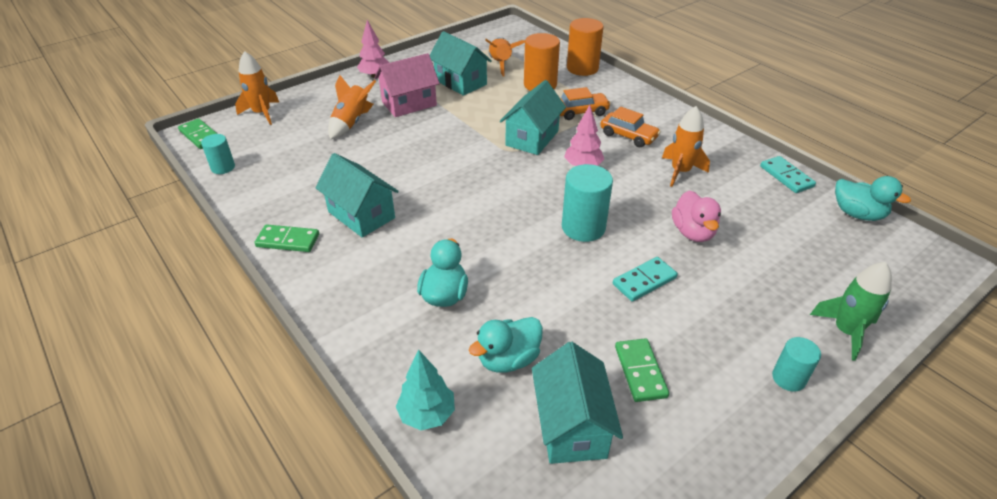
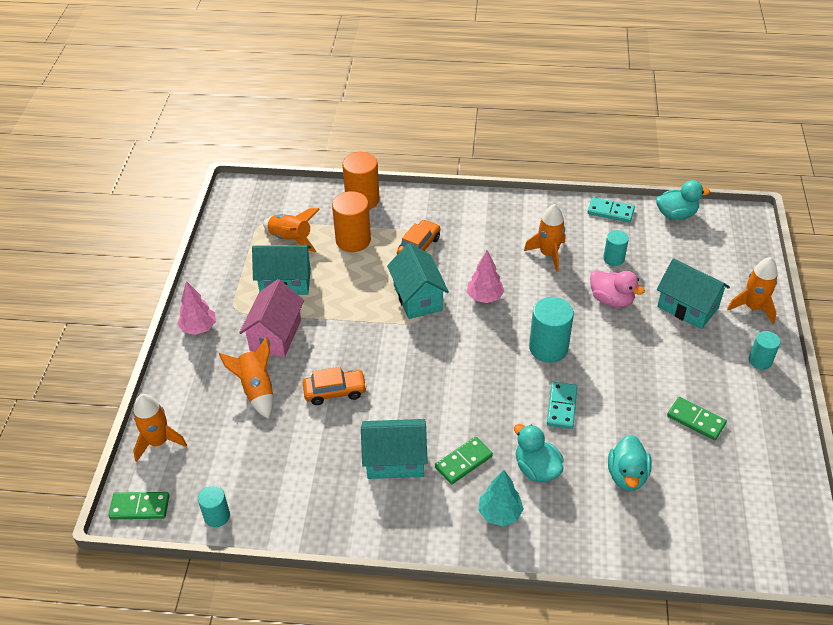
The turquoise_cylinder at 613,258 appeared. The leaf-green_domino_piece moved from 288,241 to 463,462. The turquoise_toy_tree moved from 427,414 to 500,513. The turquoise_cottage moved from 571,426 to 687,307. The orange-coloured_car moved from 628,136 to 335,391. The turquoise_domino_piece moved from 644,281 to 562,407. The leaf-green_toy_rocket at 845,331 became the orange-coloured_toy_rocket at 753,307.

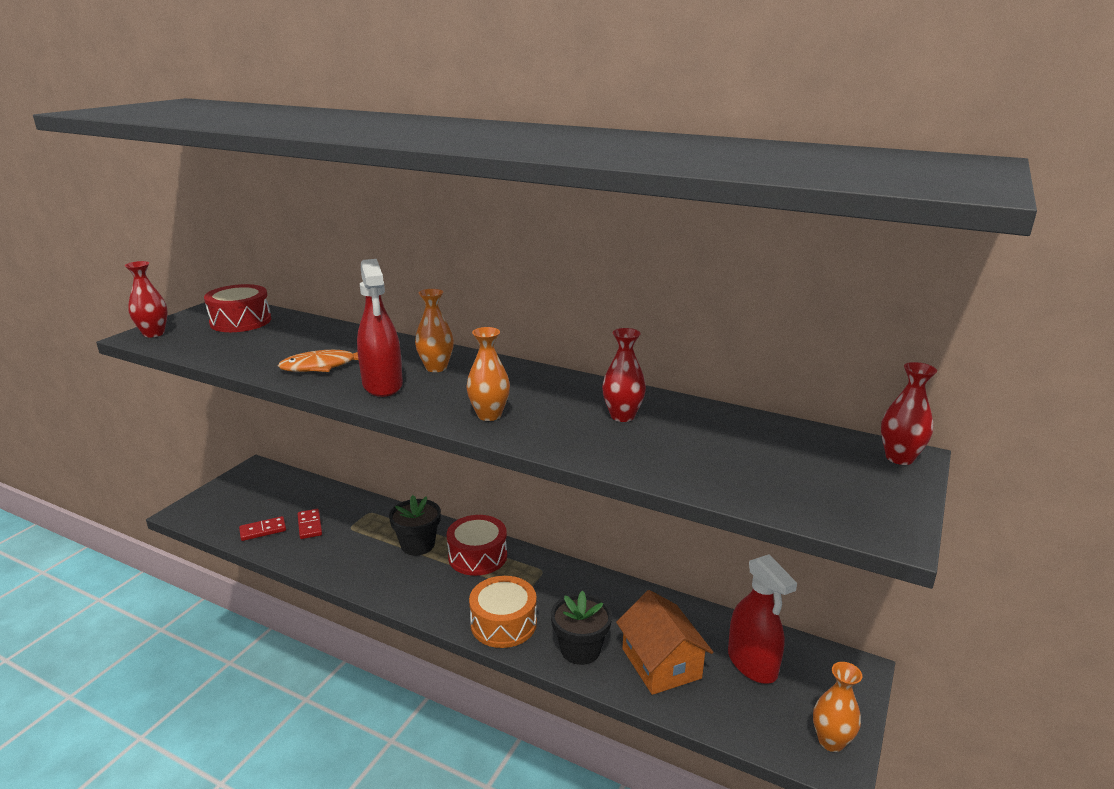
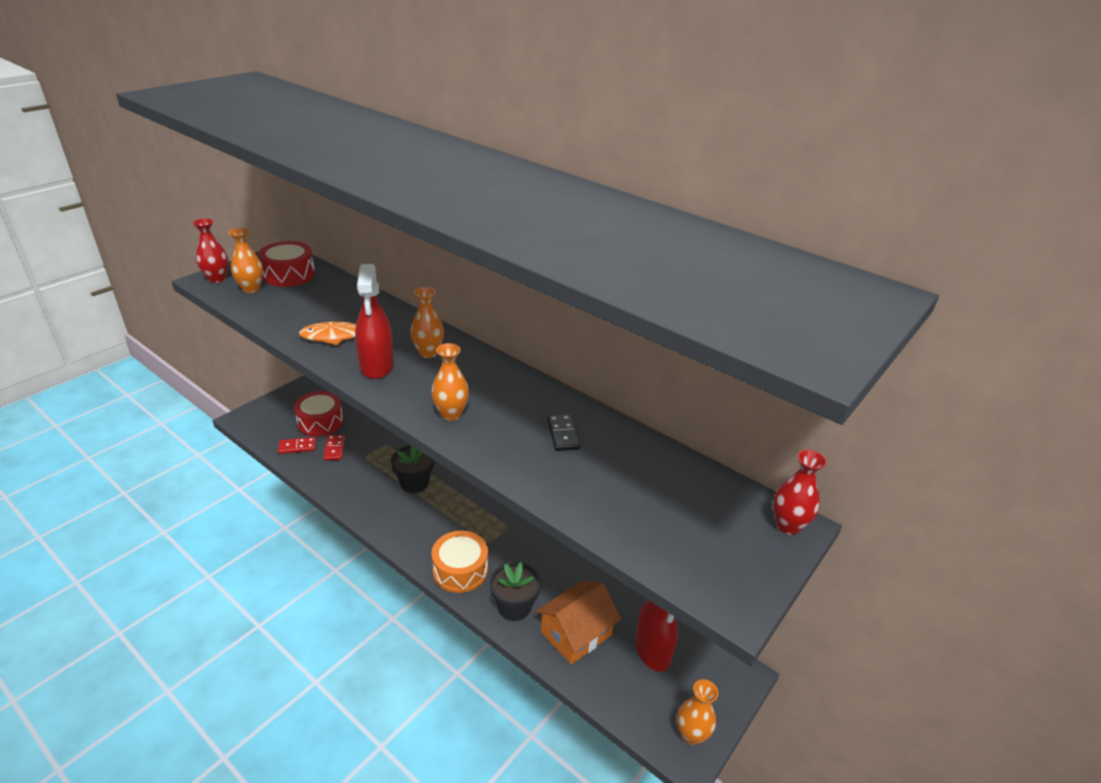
The orange-coloured_flower_vase at 251,289 appeared. The crimson_drum moved from 477,556 to 320,422. The crimson_flower_vase at 622,416 was replaced by the black_domino_piece at 563,434. The orange-coloured_cottage at 661,663 turned 60 degrees clockwise.

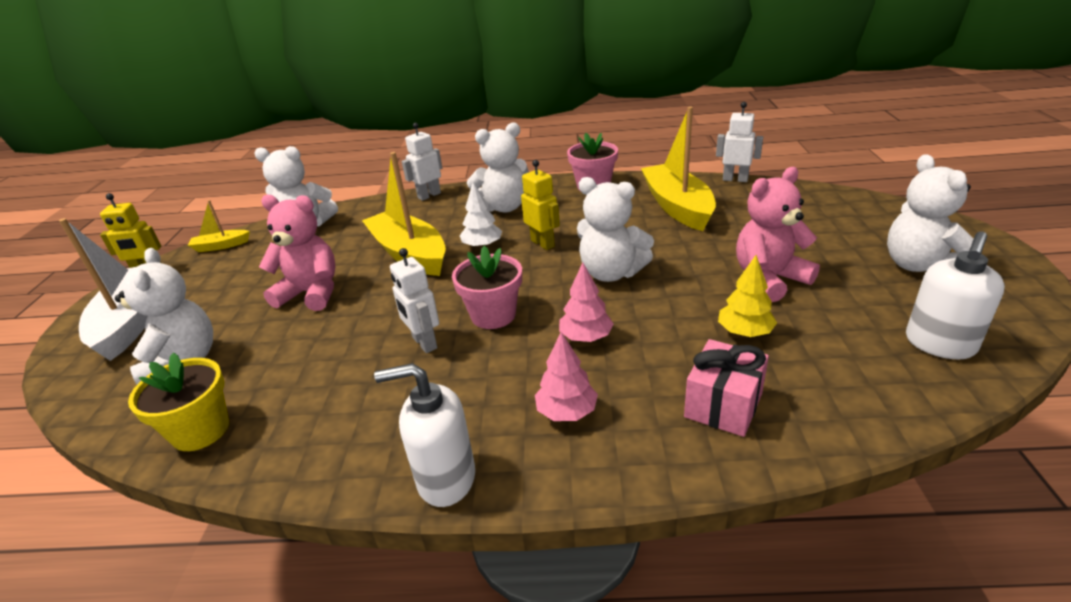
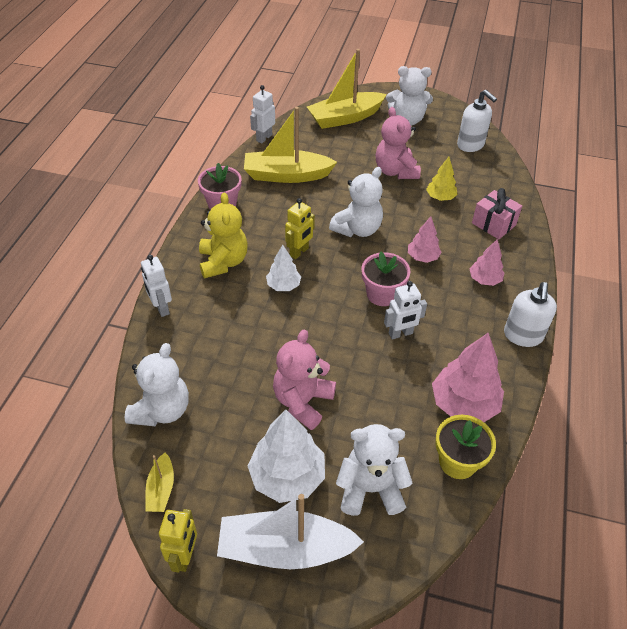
The pure_white_toy_tree at 287,476 appeared. The pink_toy_tree at 464,404 appeared. The bright_yellow_sailboat moved from 409,254 to 345,118. The pure_white_stuffed_bear at 504,207 became the bright_yellow_stuffed_bear at 223,262. The bright_yellow_robot at 543,243 turned 150 degrees clockwise.

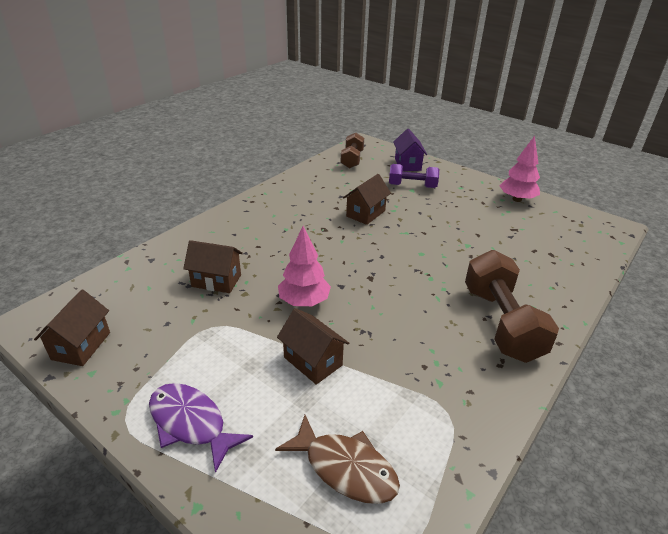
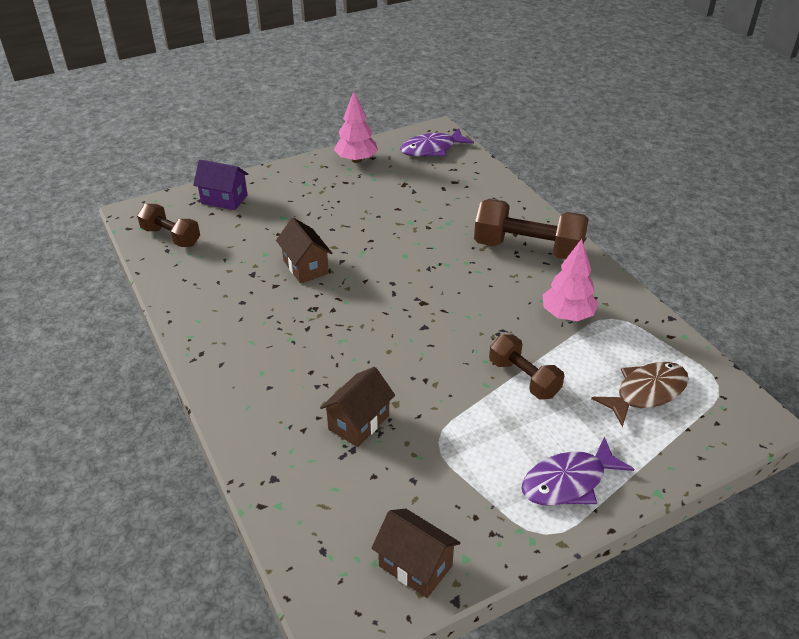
The violet_free_weight at 412,186 disappeared. The violet_fish at 432,149 appeared. The pink_toy_tree moved from 304,302 to 567,315. The brown_cottage at 313,361 was replaced by the brown_free_weight at 523,378.

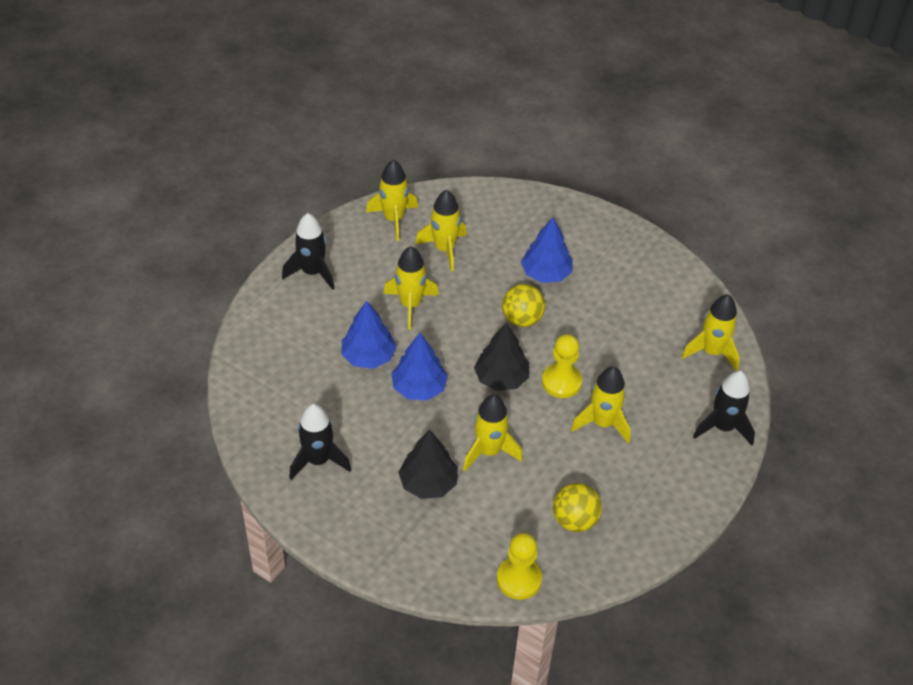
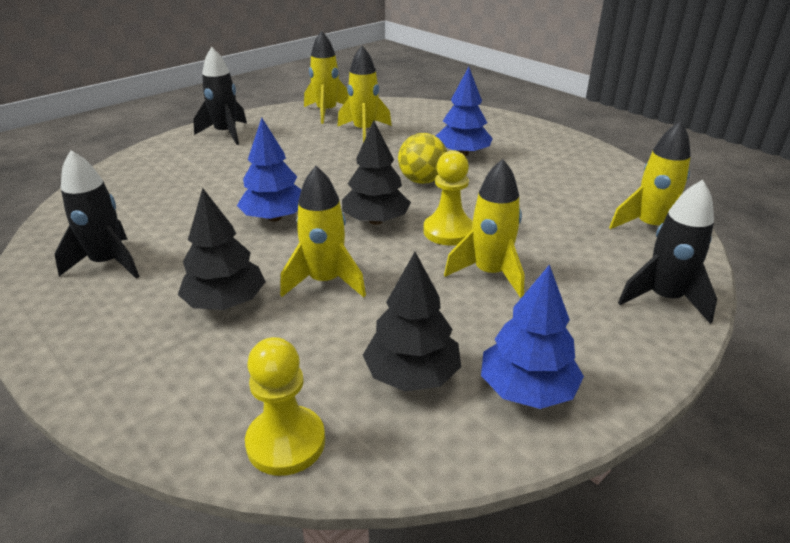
The bright_yellow_toy_rocket at 410,305 disappeared. The cobalt_toy_tree moved from 368,356 to 527,389. The bright_yellow_ball at 574,520 was replaced by the black_toy_tree at 412,374.

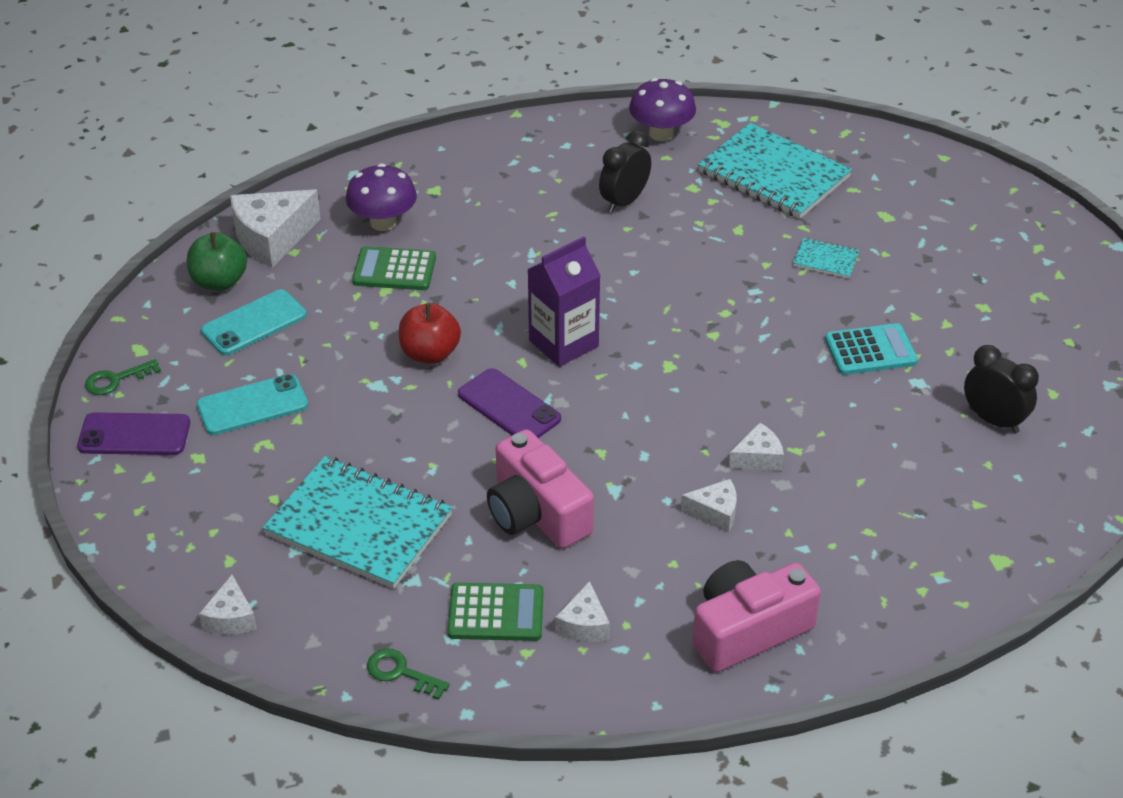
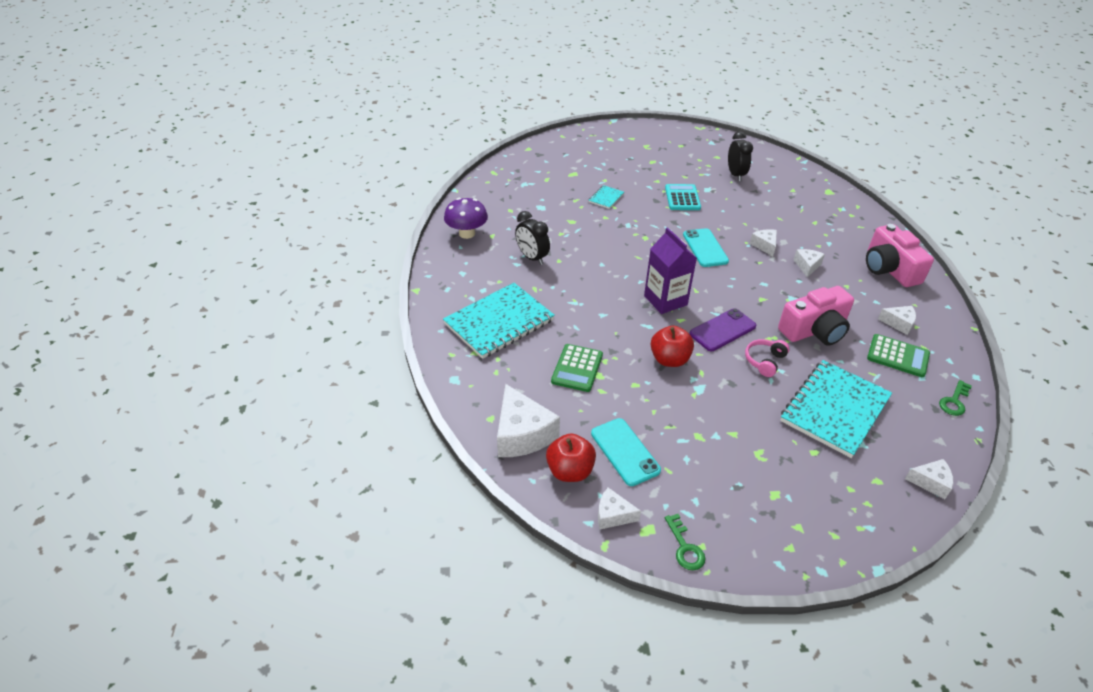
The violet_smartphone at 134,435 disappeared. The violet_fungus at 383,222 disappeared. The pure_white_cheese at 613,515 appeared. The pink_over-ear_headphones at 764,361 appeared. The turquoise_smartphone moved from 252,405 to 705,248. The turquoise_notebook moved from 773,175 to 499,322. The leaf-green_toy_apple at 219,282 became the crimson_toy_apple at 570,471. The leaf-green_adding_machine at 496,613 turned 105 degrees clockwise. The black_alarm_clock at 993,420 turned 120 degrees clockwise.

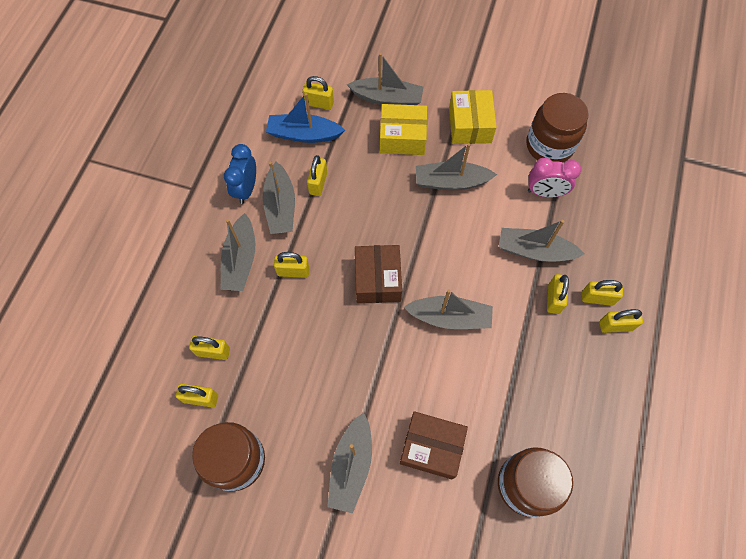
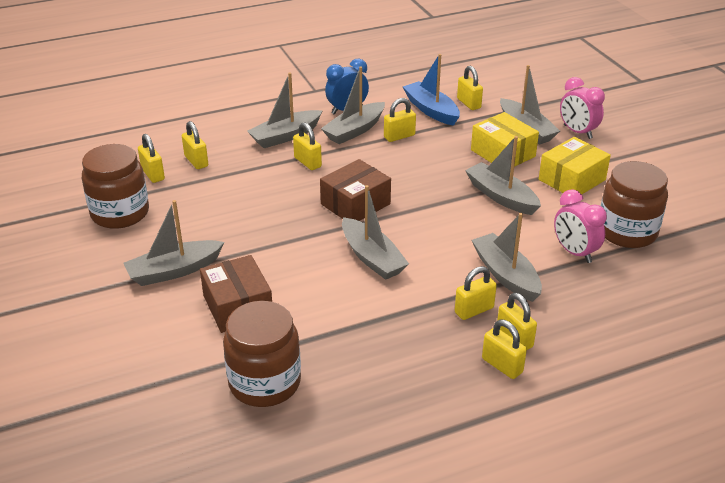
The pink_alarm_clock at 577,132 appeared.

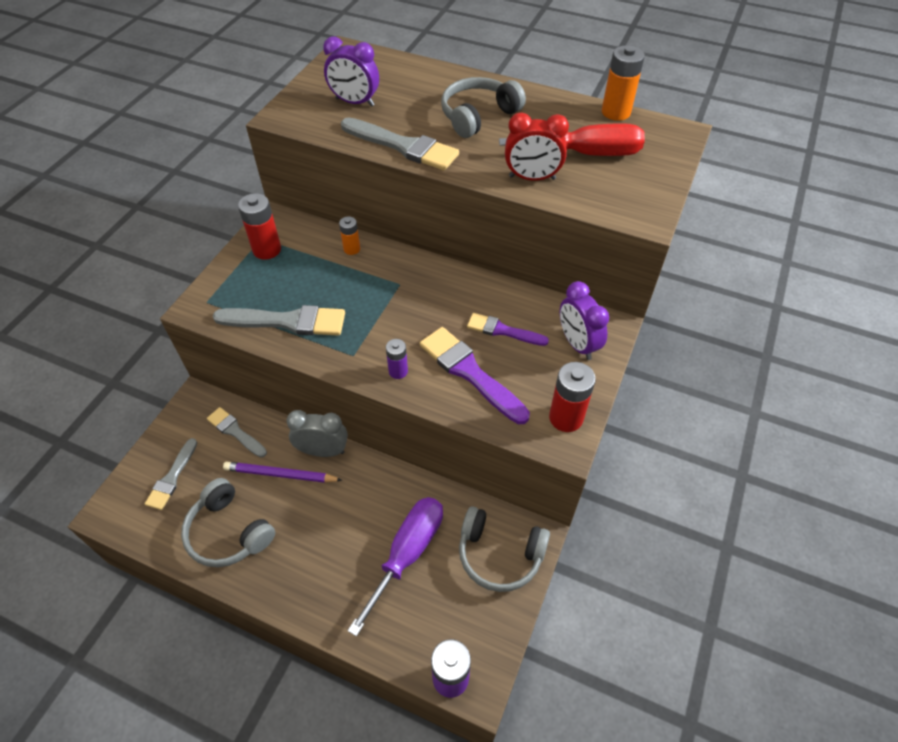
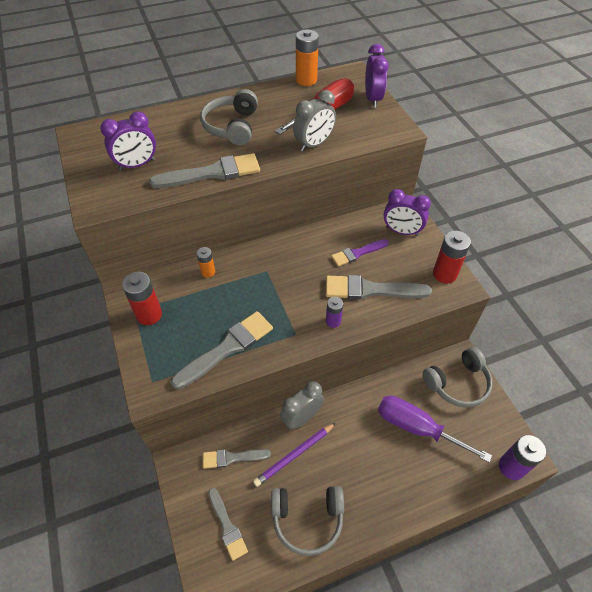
The violet_alarm_clock at 373,99 appeared. The violet_paintbrush at 469,372 became the grey_paintbrush at 370,290. The crimson_alarm_clock at 532,178 became the grey_alarm_clock at 314,144. The violet_flat_screwdriver at 407,553 turned 45 degrees counterclockwise.

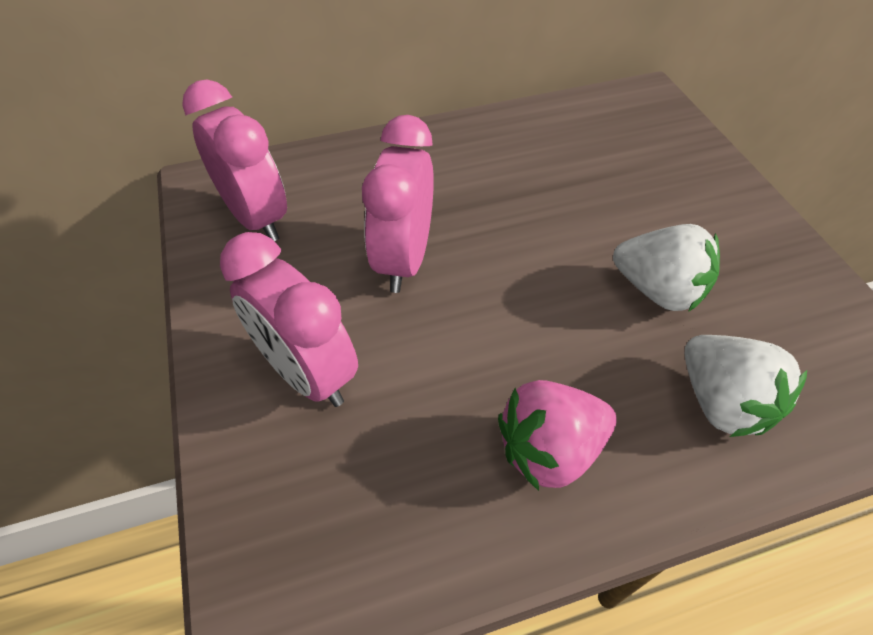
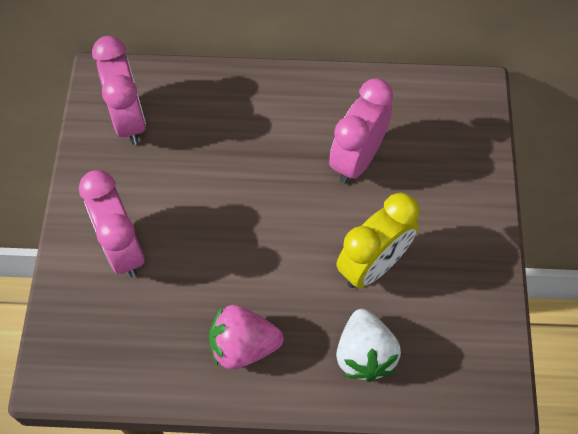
The pink_alarm_clock moved from 404,259 to 357,159. The pure_white_toy_strawberry at 658,290 was replaced by the bright_yellow_alarm_clock at 373,265.

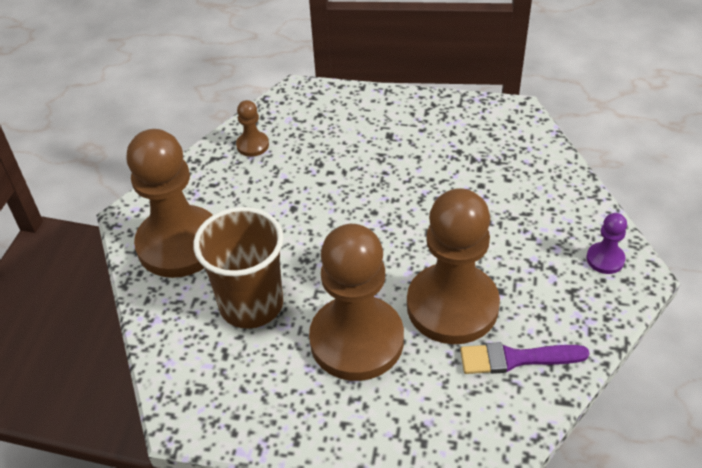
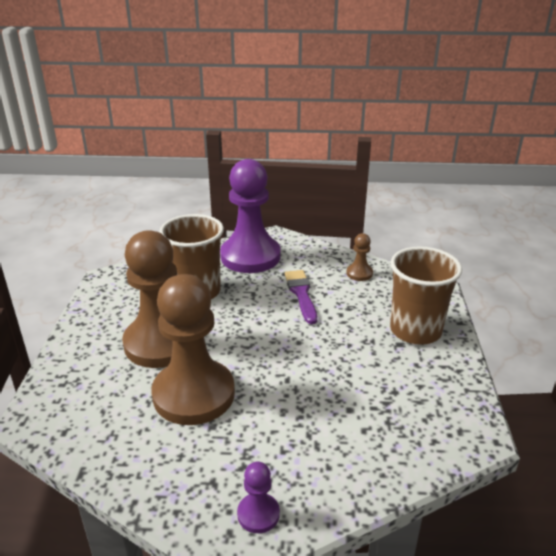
The brown_tumbler at 415,330 appeared. The violet_paintbrush moved from 516,359 to 301,294. The brown_chess_pawn at 179,244 became the violet_chess_pawn at 250,256.

